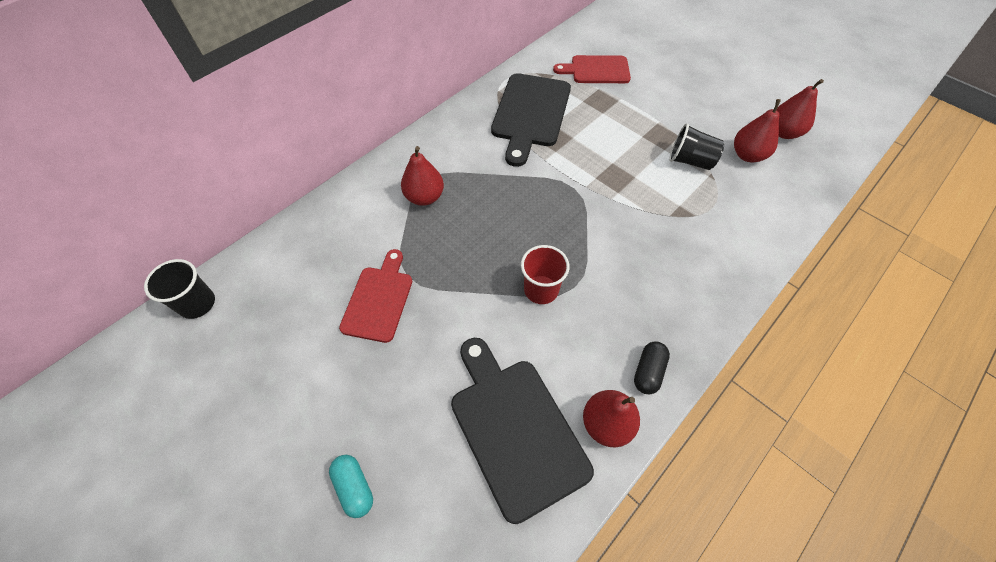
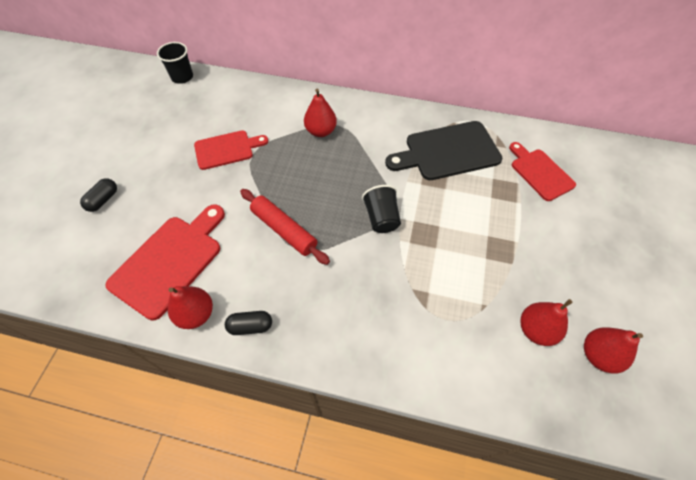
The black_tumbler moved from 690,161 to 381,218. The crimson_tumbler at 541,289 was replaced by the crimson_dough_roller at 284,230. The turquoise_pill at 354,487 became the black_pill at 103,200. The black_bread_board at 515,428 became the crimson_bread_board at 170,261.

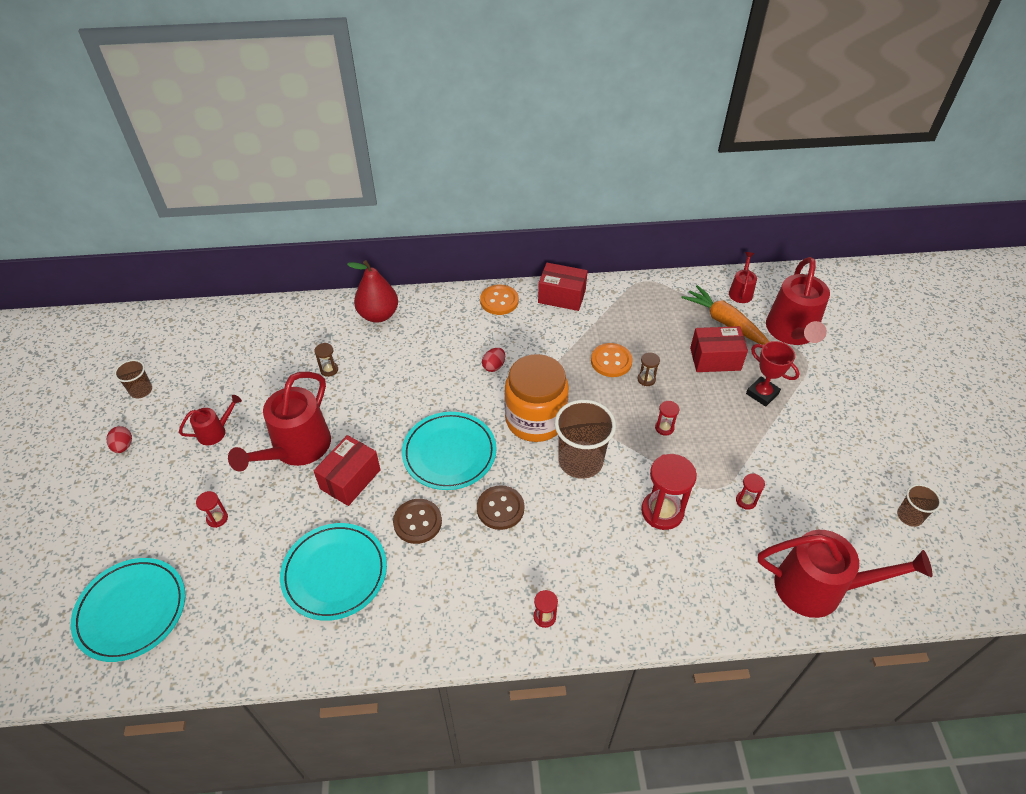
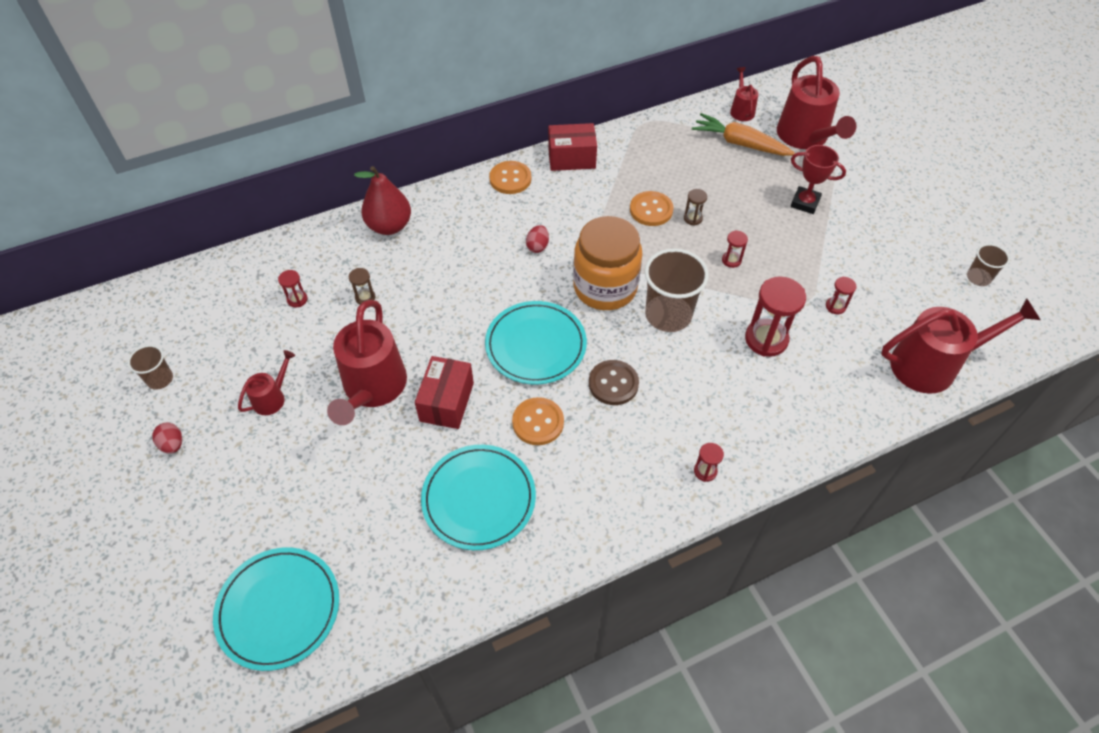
The crimson_box at 715,359 disappeared. The crimson_sand_timer moved from 217,518 to 297,299. The brown_shirt_button at 417,522 became the orange-coloured_shirt_button at 538,422.

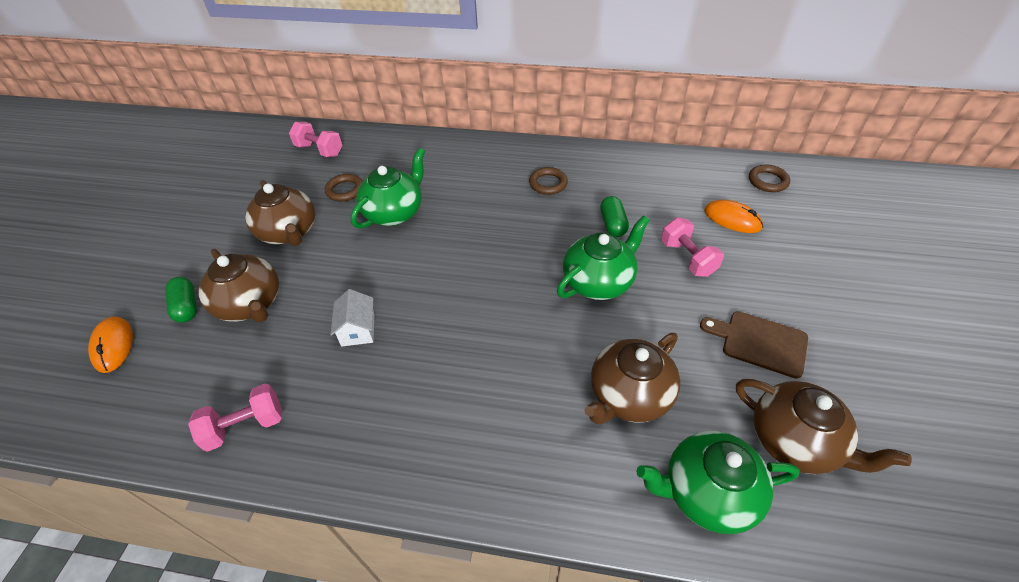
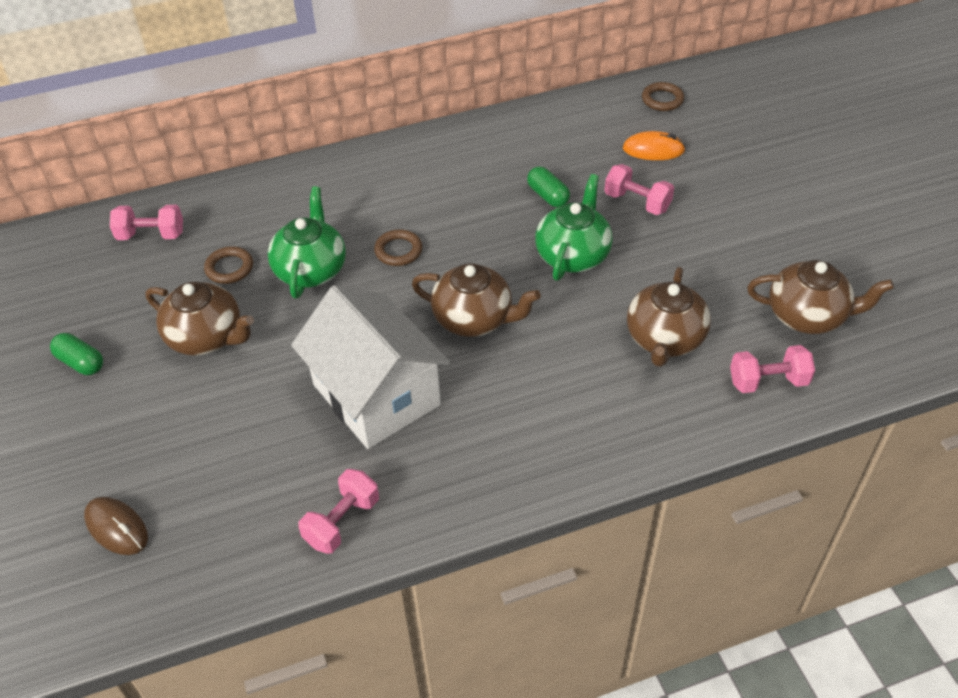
The brown_bread_board at 760,342 disappeared. The leaf-green_pill moved from 187,307 to 81,362. The brown_china_teapot moved from 250,304 to 474,319. The brown_ring moved from 548,183 to 398,251. The leaf-green_china_teapot at 707,493 was replaced by the pink_free_weight at 768,381. The orange-coloured_mouse at 113,346 became the brown_mouse at 116,527. The pure_white_cottage at 358,330 changed to 2.49 times the size.

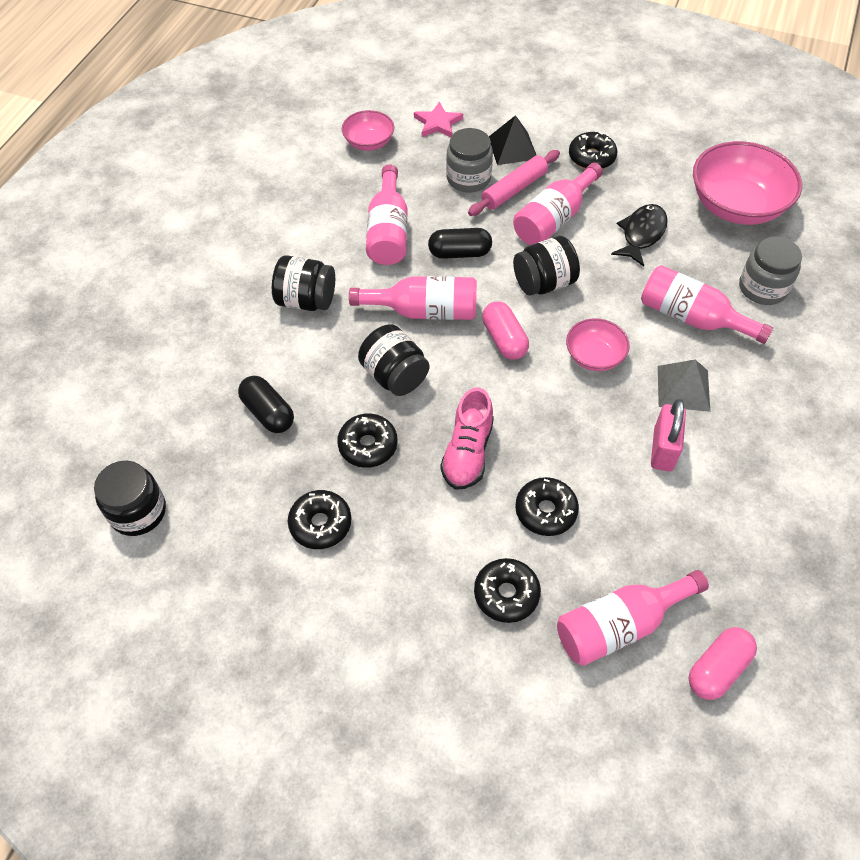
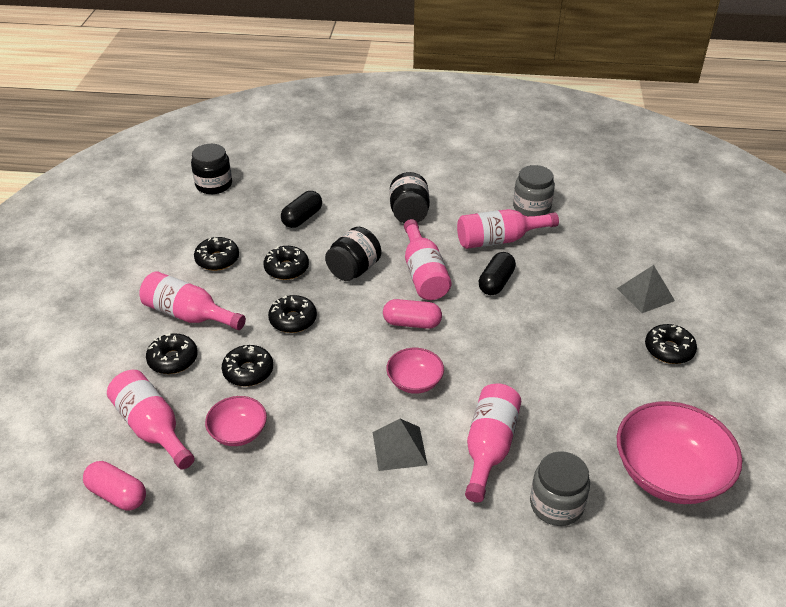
The pink_five-pointed_star at 438,123 disappeared. The pink_dough_roller at 514,189 disappeared. The black_preserve_jar at 544,283 disappeared. The black_fish at 641,234 disappeared. The pink_lock at 663,449 disappeared. The pink_deep_dish moved from 369,142 to 238,432. The grey_preserve_jar moved from 468,178 to 531,207. The pink_bottle moved from 554,219 to 189,315. The pink_lace-up_shoe at 467,452 was replaced by the black_donut at 293,320. The black_solid_pyramid at 512,148 became the grey_solid_pyramid at 645,294. The black_pill at 459,253 turned 45 degrees clockwise. The pink_pill at 504,339 turned 45 degrees clockwise.

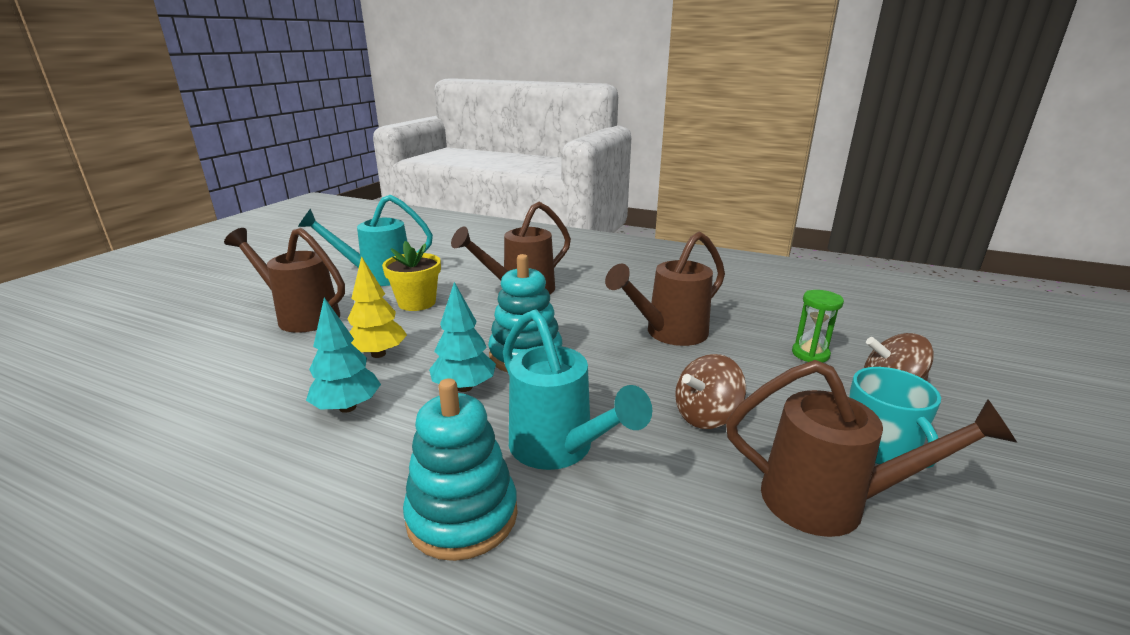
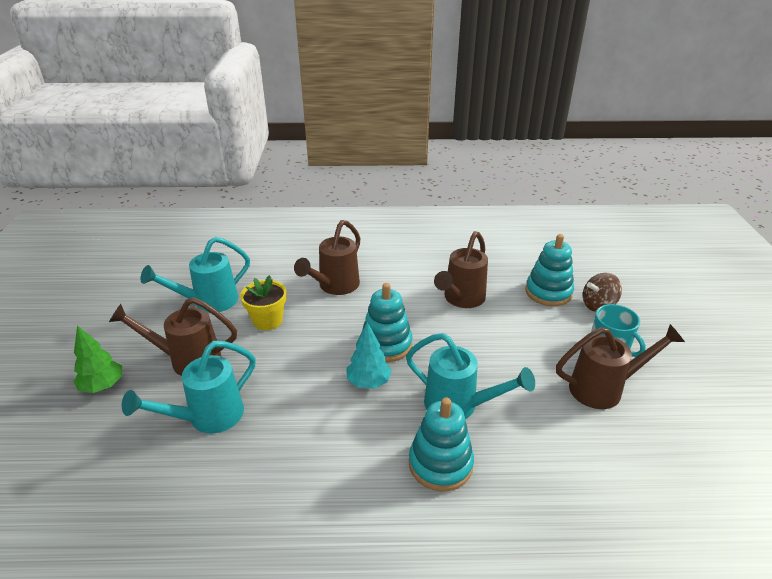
The turquoise_toy_tree at 347,407 disappeared. The bright_yellow_toy_tree at 378,354 disappeared. The brown_spinning_top at 706,416 disappeared. The leaf-green_toy_tree at 102,386 appeared. The turquoise_watering_can at 207,418 appeared. The leaf-green_sand_timer at 810,354 was replaced by the turquoise_stacking_rings at 548,292.

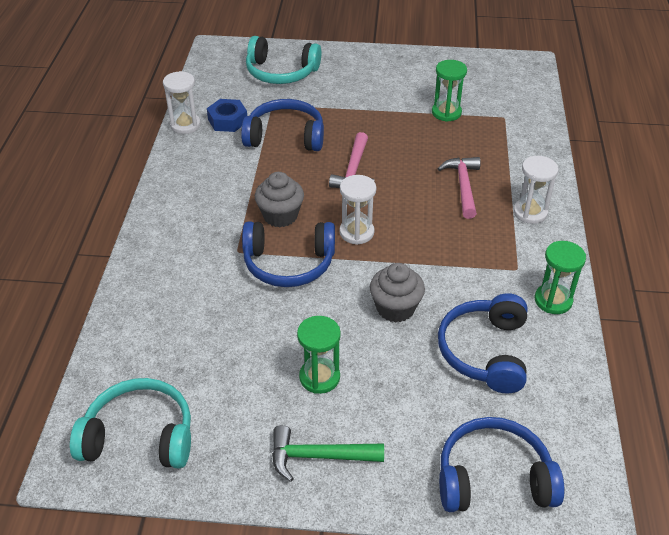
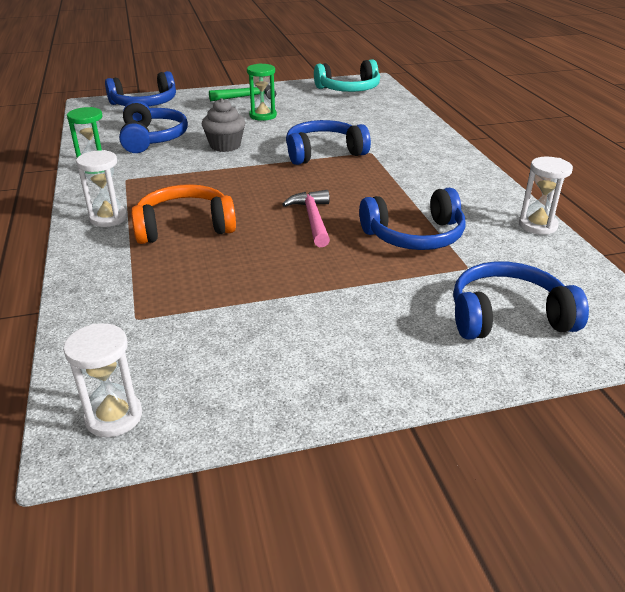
The cobalt_hexagon_nut at 227,120 disappeared. The grey_cupcake at 280,216 disappeared. The leaf-green_sand_timer at 446,112 disappeared. The pure_white_sand_timer moved from 356,232 to 114,416. The pink_claw_hammer at 463,186 was replaced by the orange-coloured_over-ear_headphones at 185,227. The turquoise_over-ear_headphones at 281,72 became the cobalt_over-ear_headphones at 508,317.

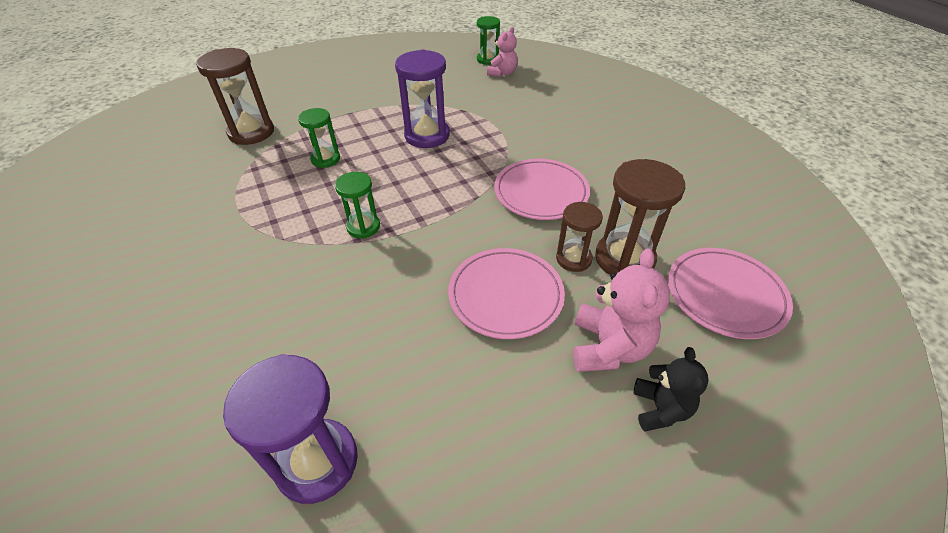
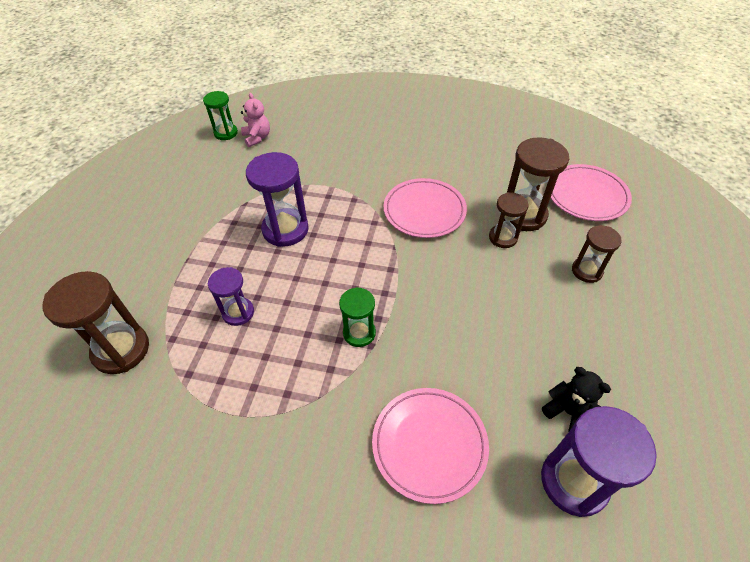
The pink_dinner_plate moved from 505,295 to 429,445. The black_stuffed_bear moved from 660,409 to 568,412. The pink_stuffed_bear at 609,347 was replaced by the brown_sand_timer at 586,271. The leaf-green_sand_timer at 325,159 became the violet_sand_timer at 238,312.

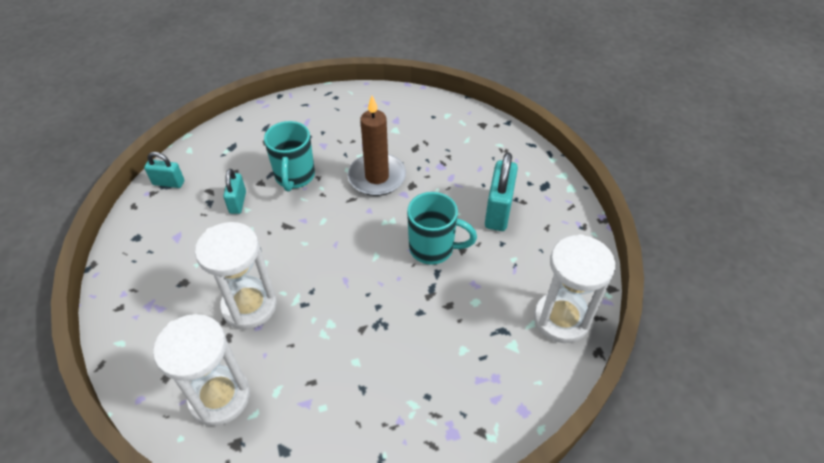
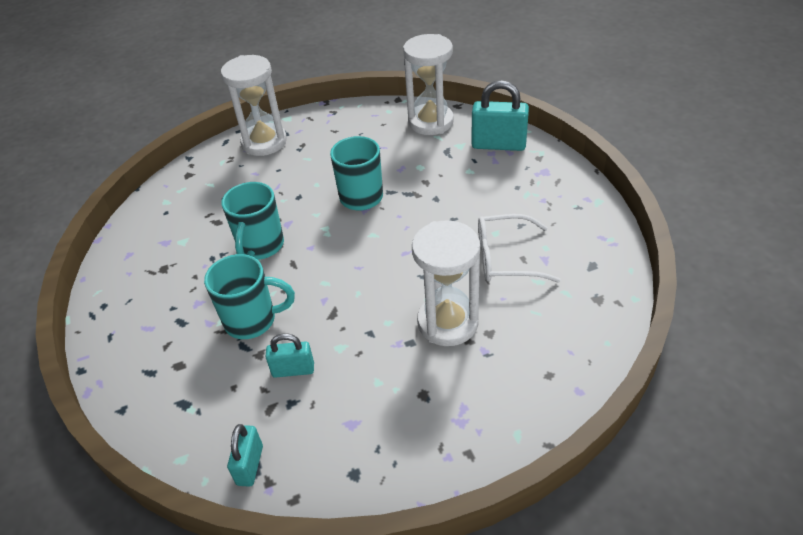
The pure_white_glasses at 506,258 appeared. The pure_white_sand_timer moved from 220,397 to 264,142. The turquoise_lock moved from 498,211 to 498,145. The brown_pillar_candle at 377,177 was replaced by the turquoise_mug at 260,247.

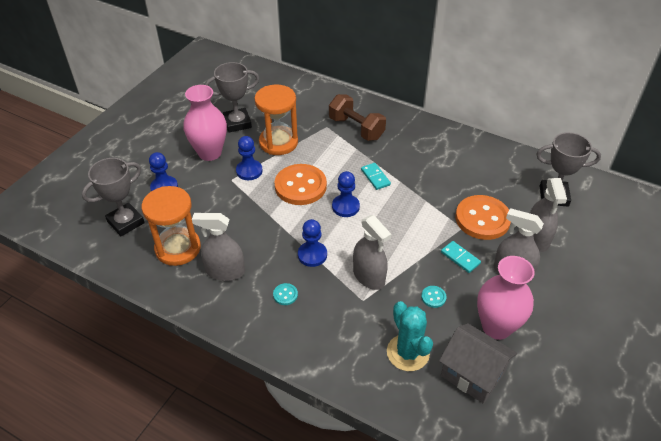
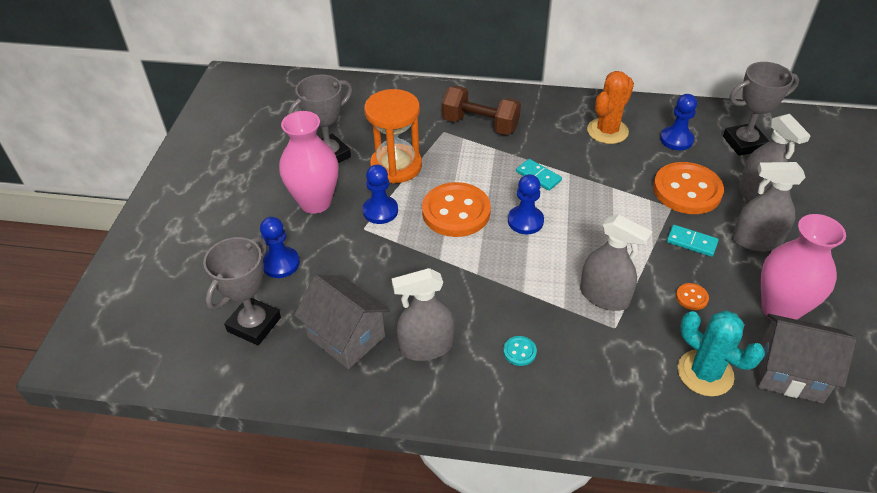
The orange-coloured_prickly_plant at 607,131 appeared. The cobalt_chess_pawn moved from 312,255 to 676,139. The orange-coloured_sand_timer at 178,248 was replaced by the grey_cottage at 346,337. The turquoise_shirt_button at 433,297 became the orange-coloured_shirt_button at 691,297.

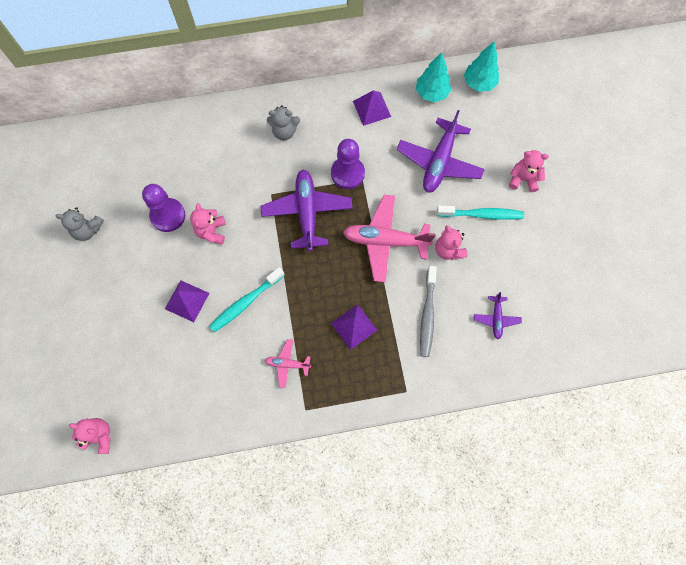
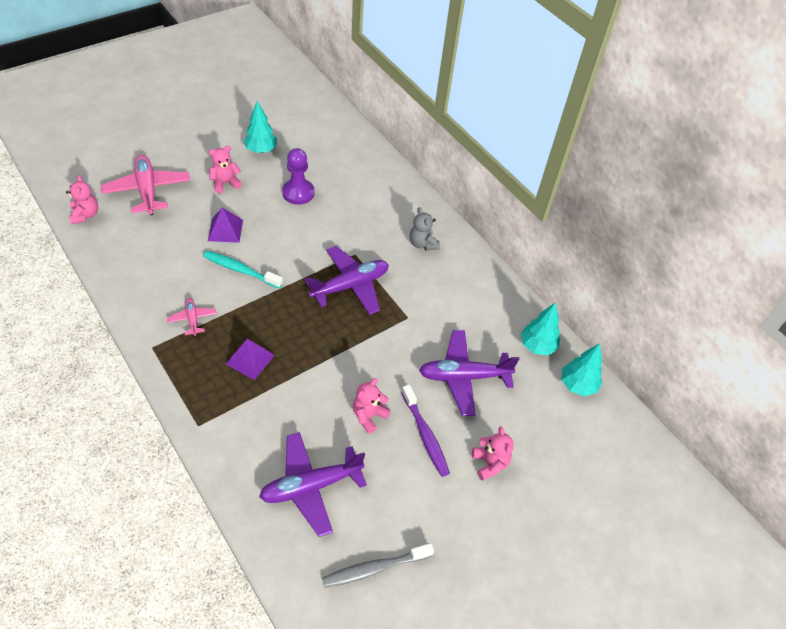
The violet_chess_pawn at 347,173 disappeared. The violet_solid_pyramid at 371,108 disappeared. The pink_stuffed_bear moved from 211,232 to 225,183. The pink_aeroplane moved from 385,241 to 147,190. The grey_dental_brush moved from 427,315 to 374,568. The grey_stuffed_bear at 87,230 was replaced by the turquoise_toy_tree at 261,150. The turquoise_dental_brush at 482,214 became the violet_dental_brush at 425,435. The violet_aeroplane at 496,319 changed to 2.01 times the size.

